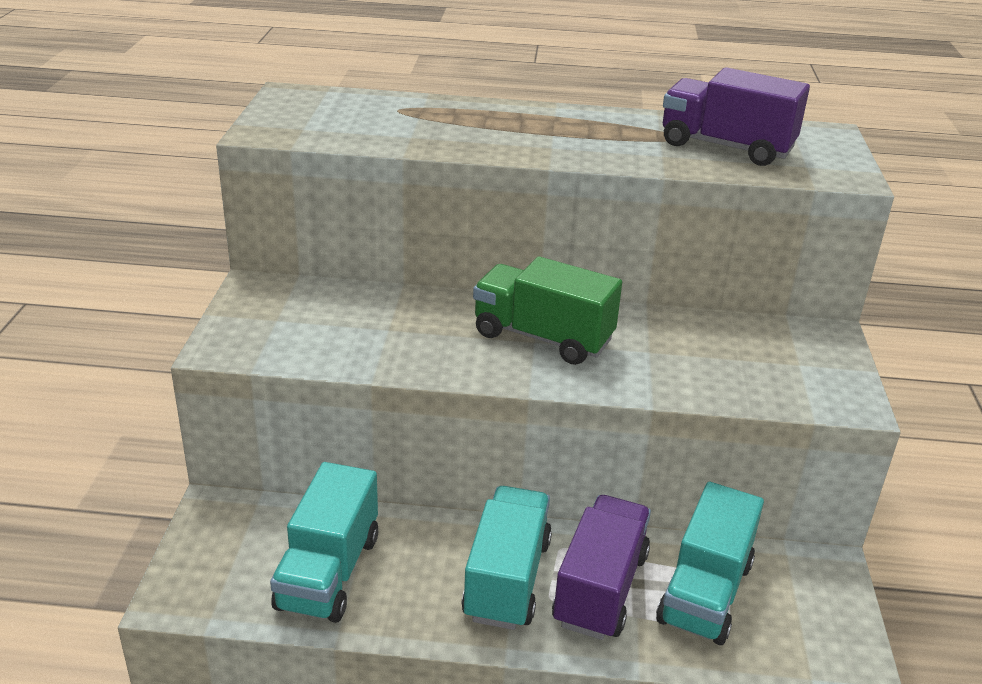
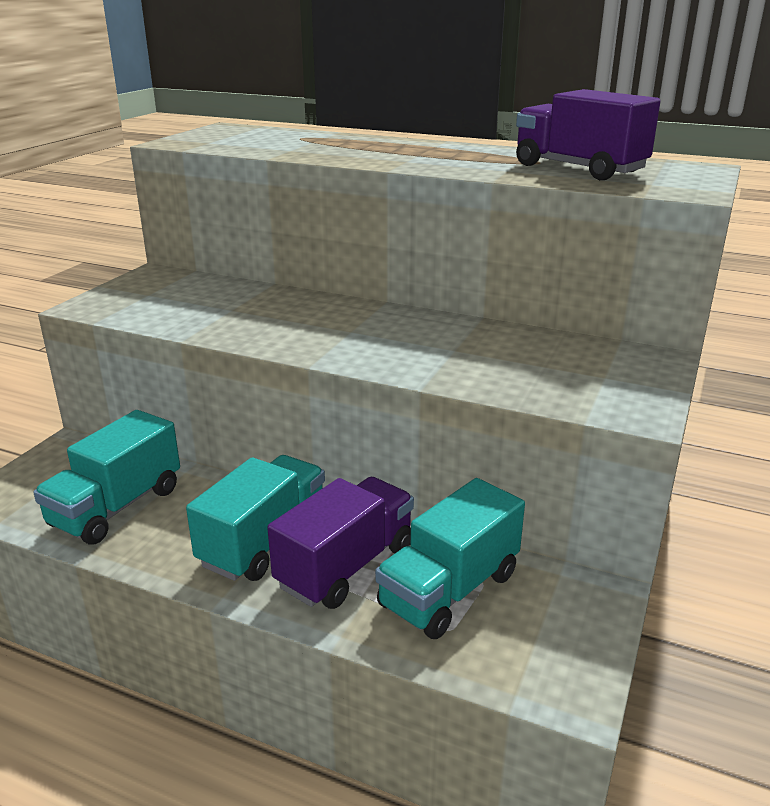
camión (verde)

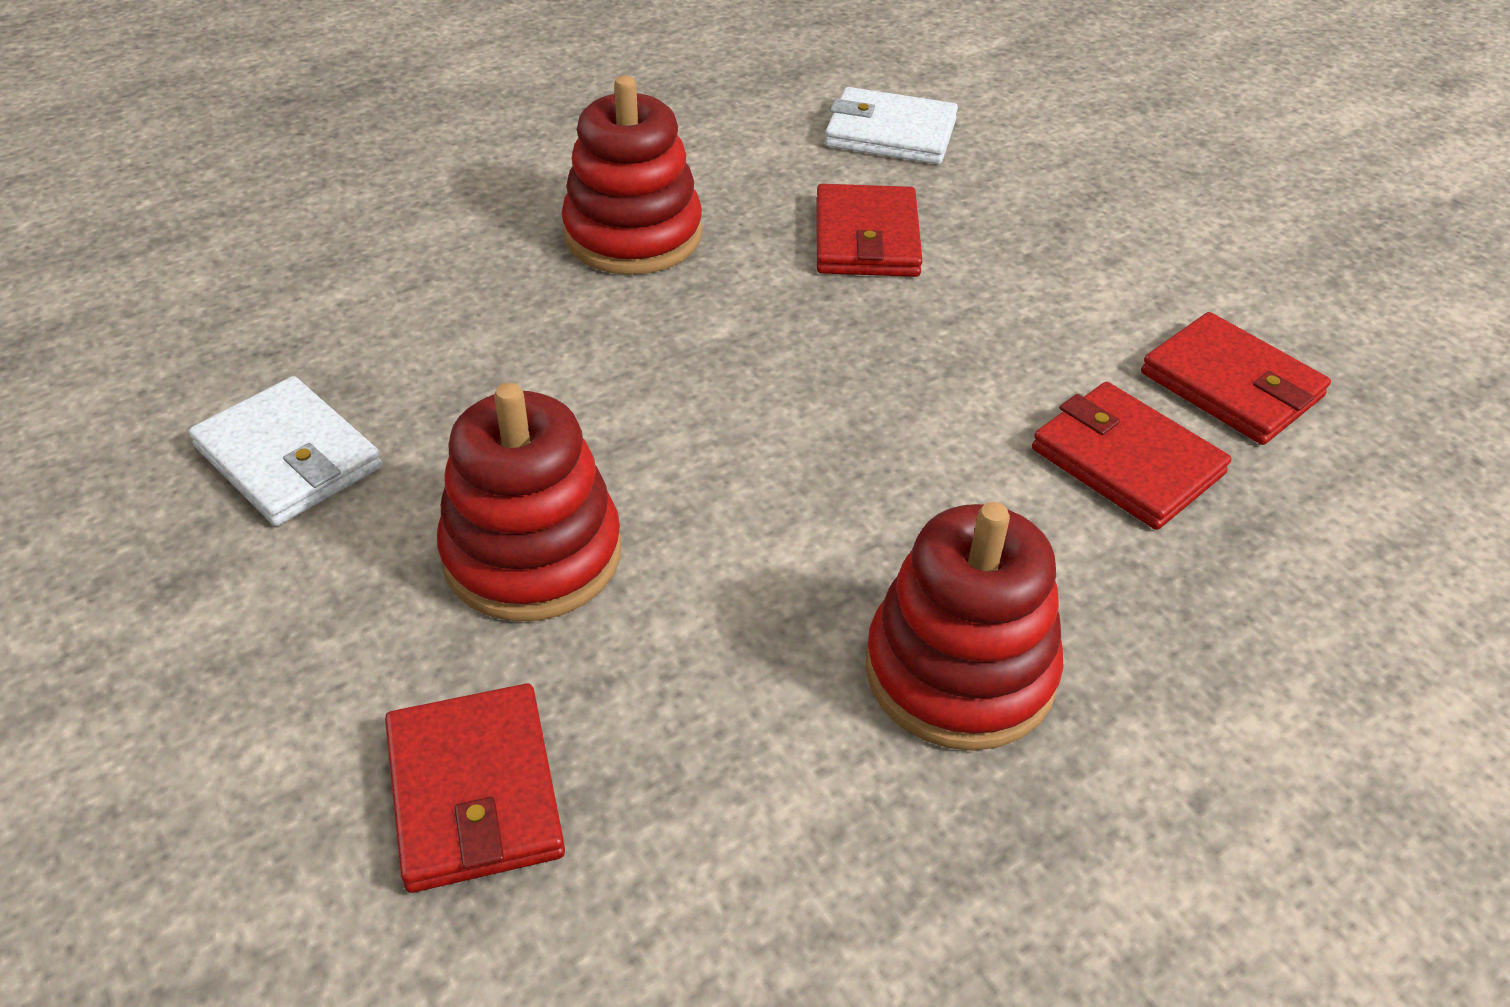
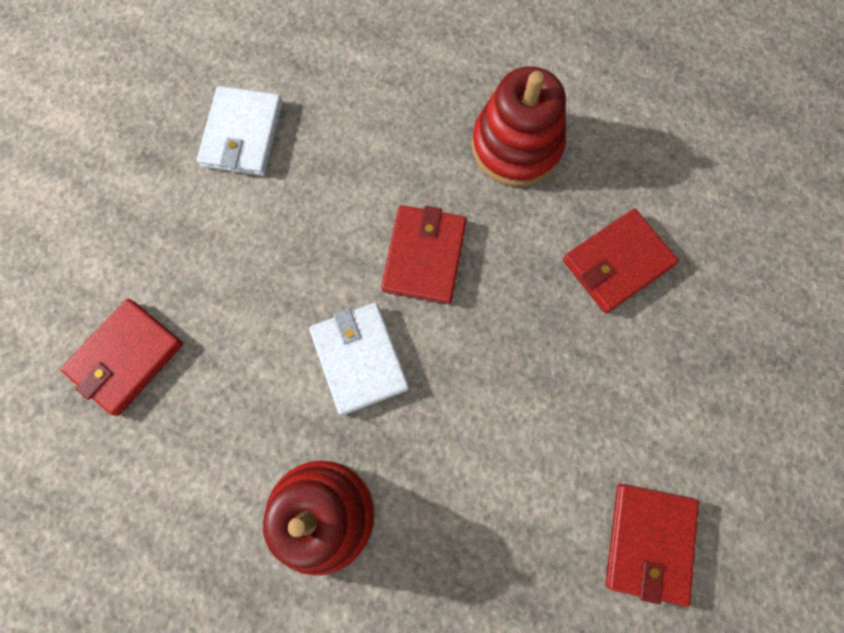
juguete apilable (rojo) (1st from left in the first image); cartera (blanco) (2nd from left); cartera (rojo) (2nd from left)

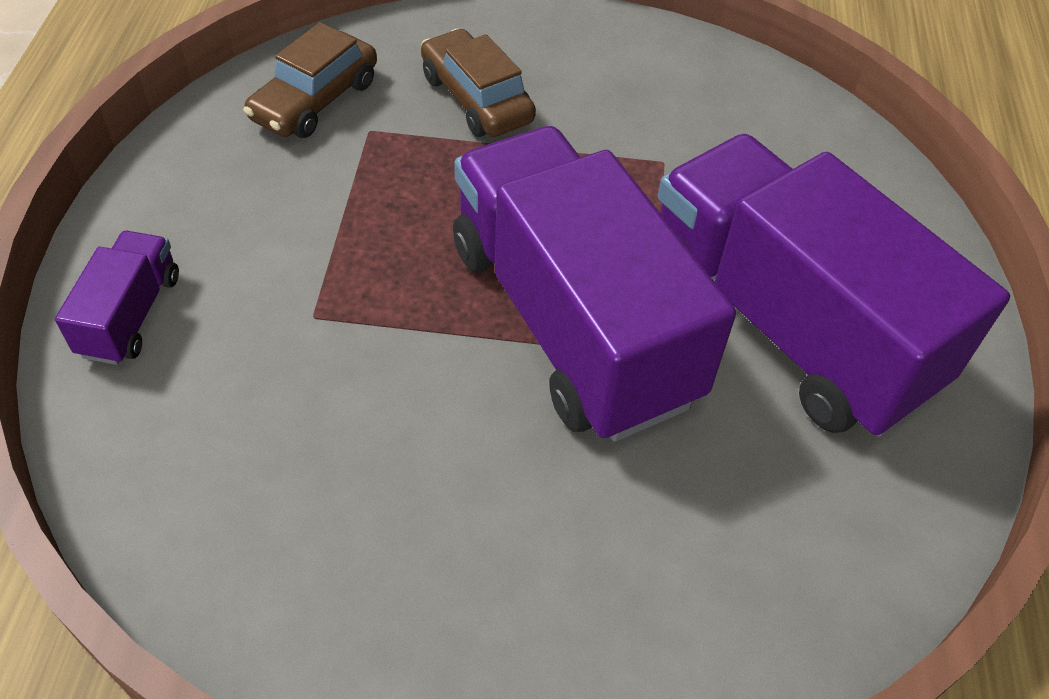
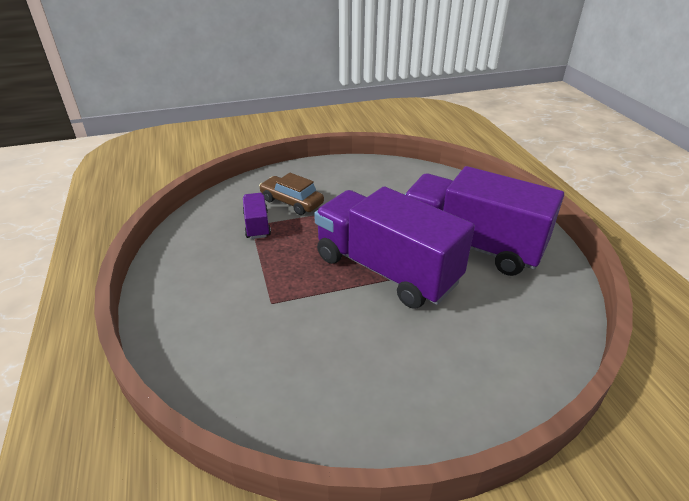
coche (marrón) (1st from left in the first image); camión (morado) (1st from left)

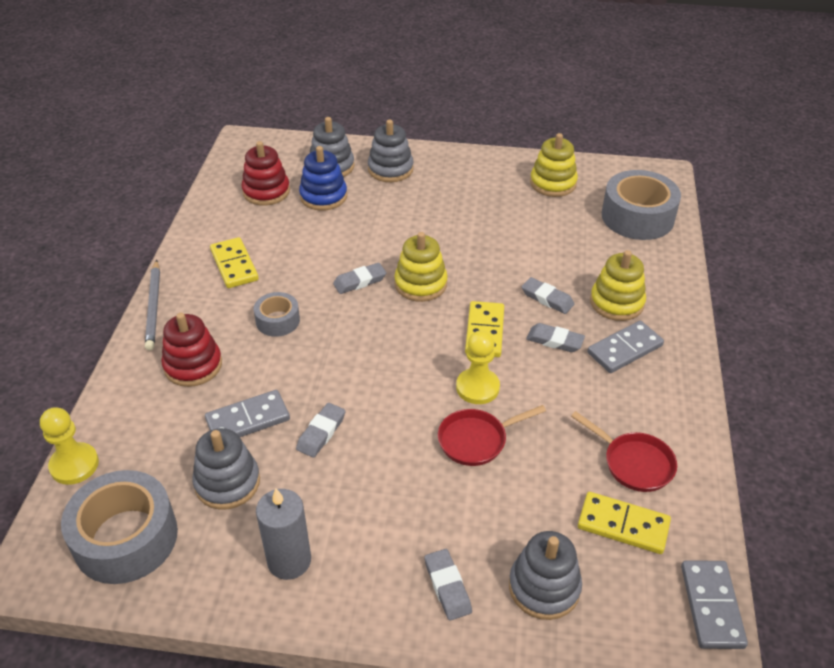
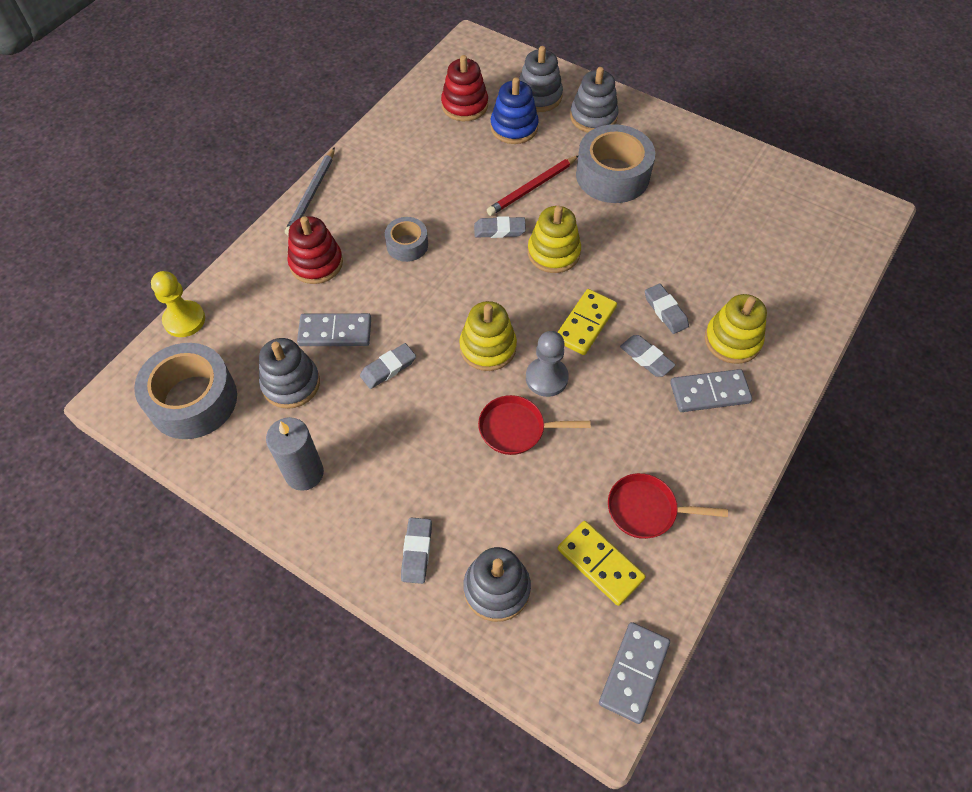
ficha de dominó (amarillo) (1st from left in the first image); lápiz (rojo); juguete apilable (amarillo) (1st from left); cinta adhesiva (gris) (3rd from left); peón (gris); sartén (rojo) (2nd from left)

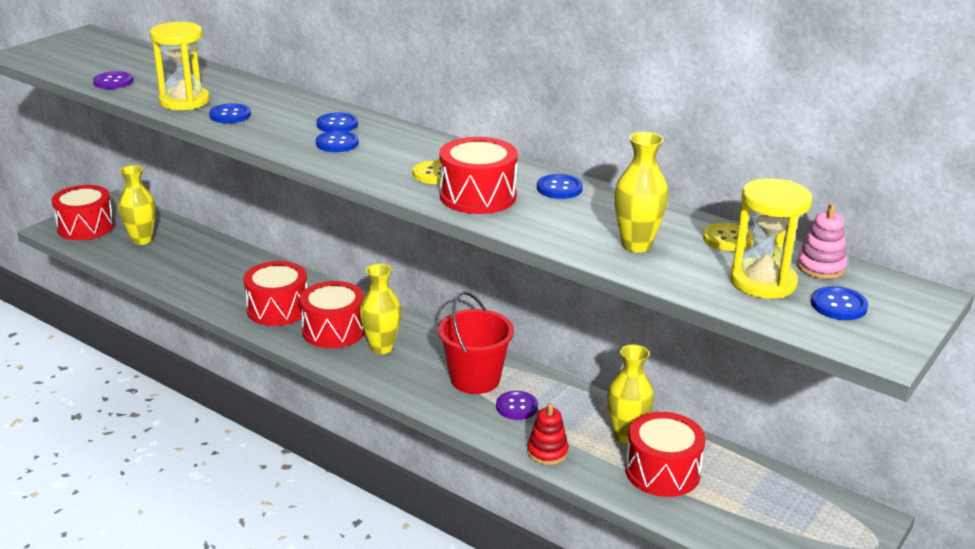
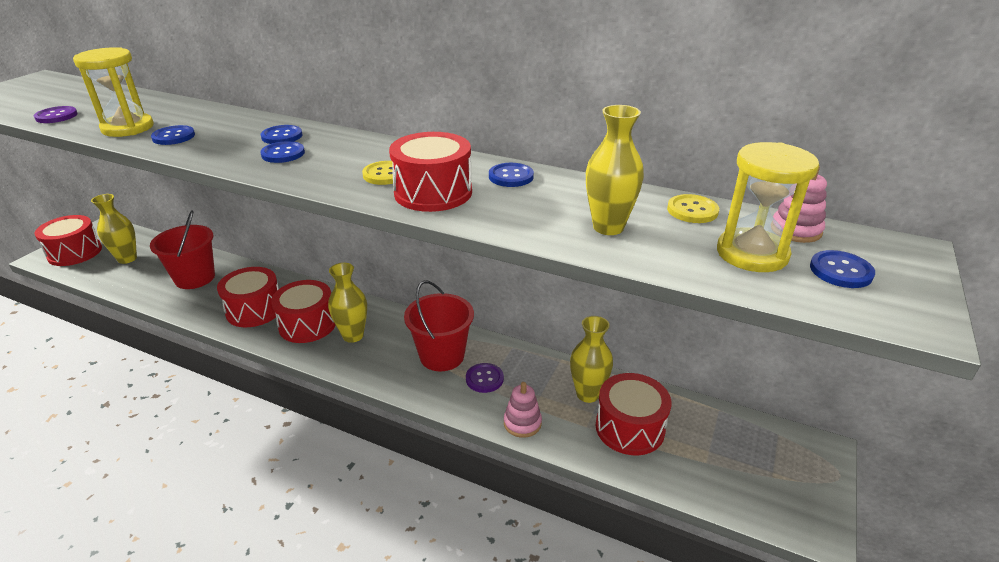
balde (rojo) (1st from left); juguete apilable (rosa) (1st from left)

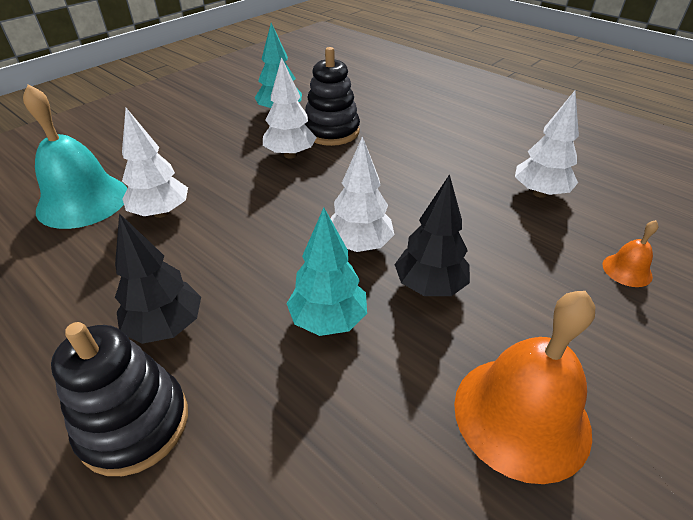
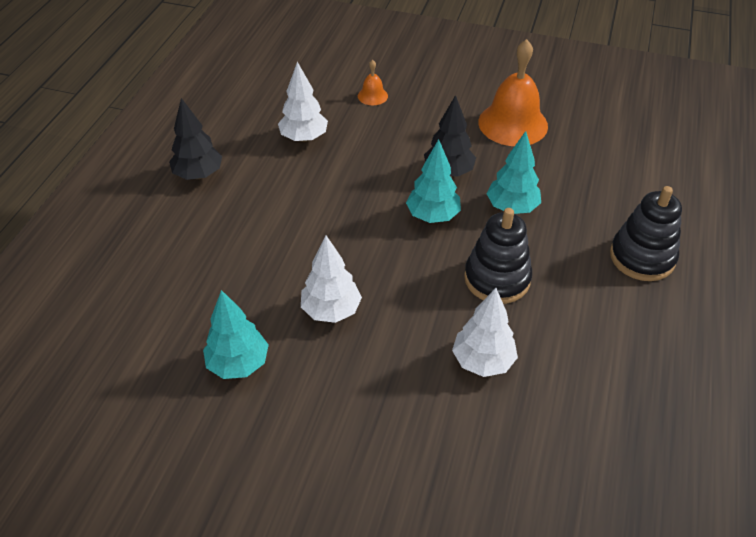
campana (turquesa); árbol (negro) (1st from left); juguete apilable (negro) (1st from left); árbol (turquesa) (2nd from left)

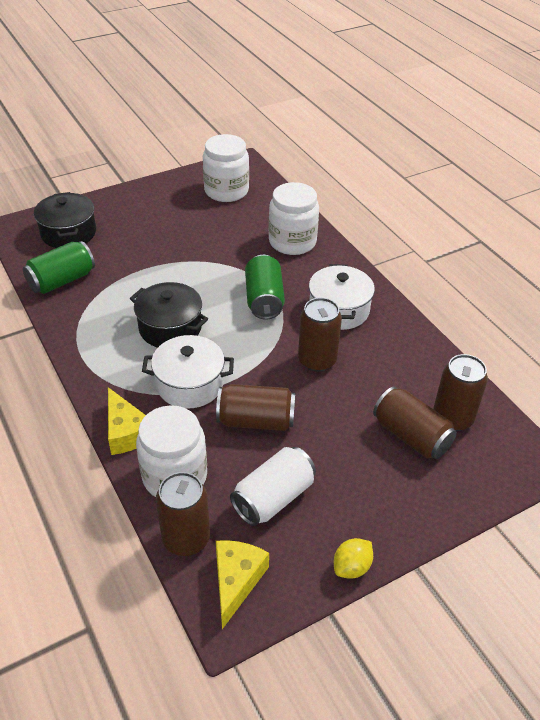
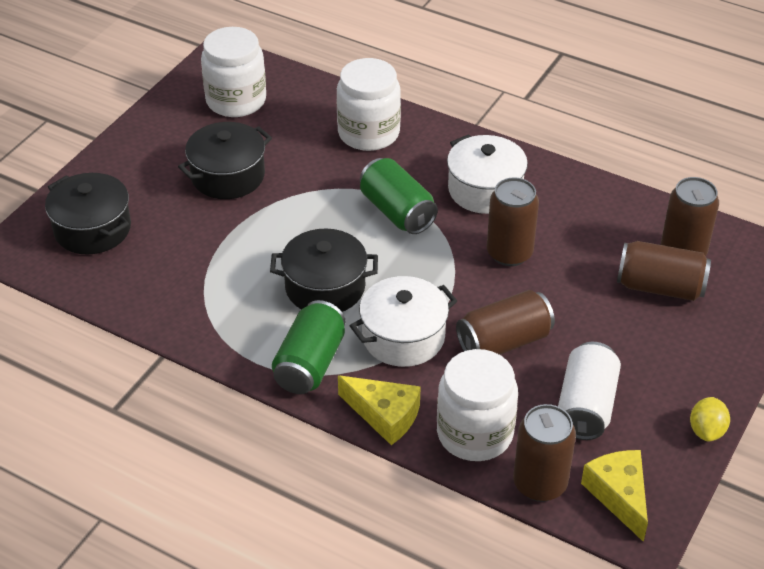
olla (negro) (2nd from left); lata (verde) (1st from left)

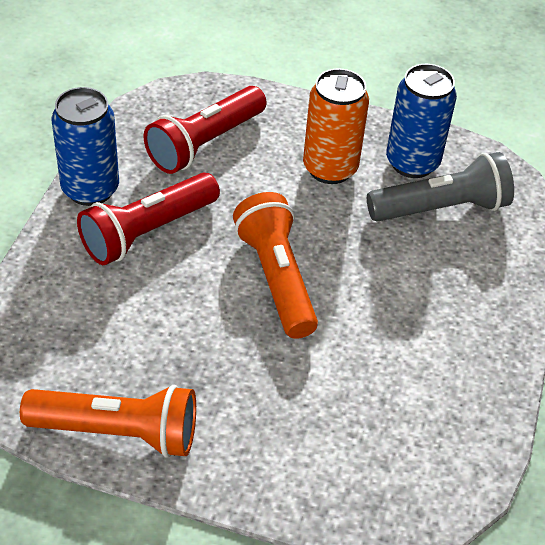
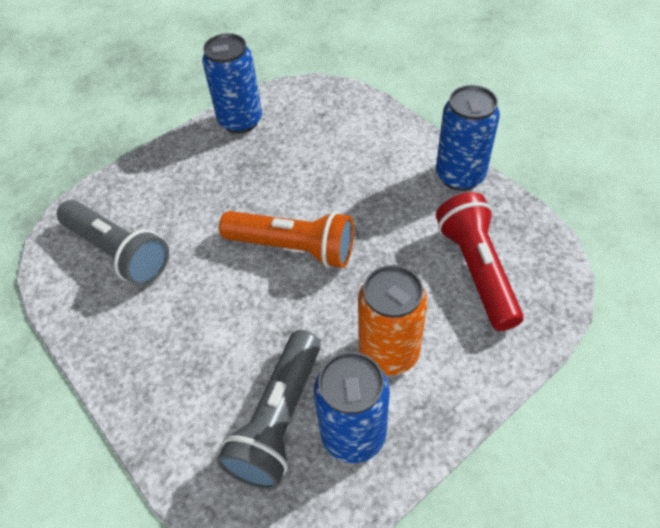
lámpara de mano (rojo) (1st from left in the first image); lámpara de mano (gris) (1st from left); lata (azul) (1st from left)

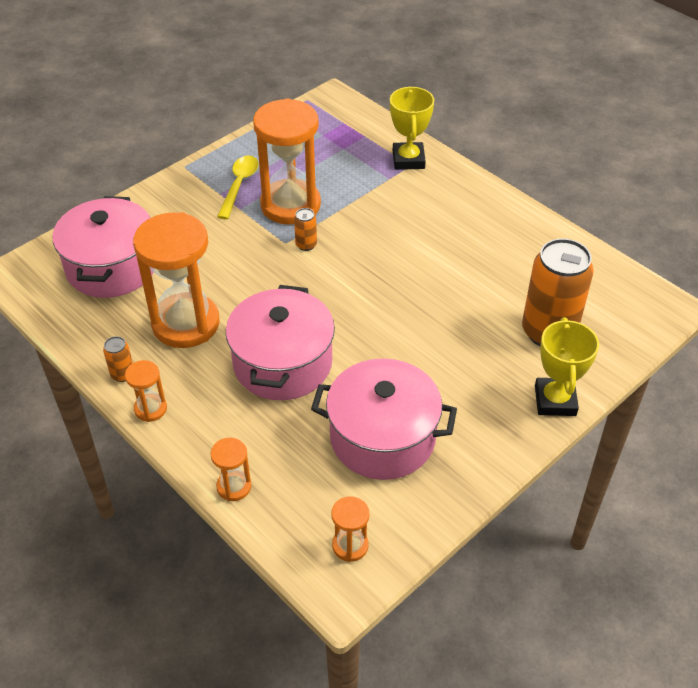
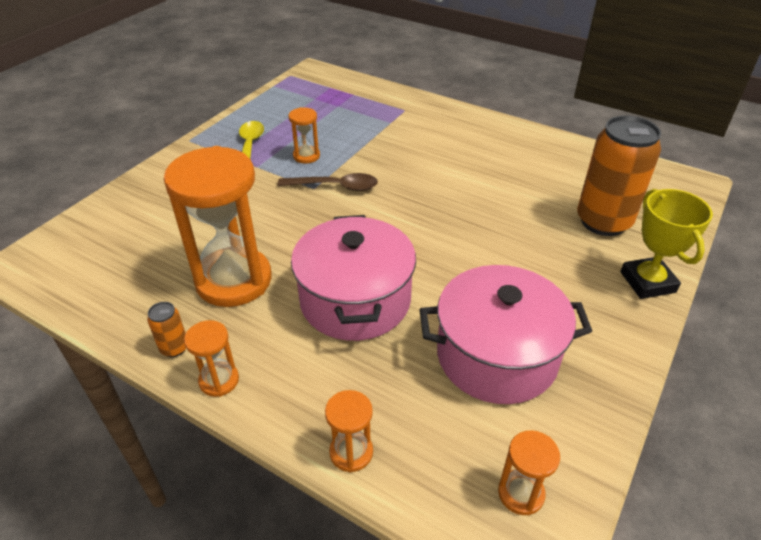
olla (rosa) (1st from left in the first image); trofeo (amarillo) (1st from left in the first image); cuchara (marrón); reloj de arena (naranja) (3rd from left)

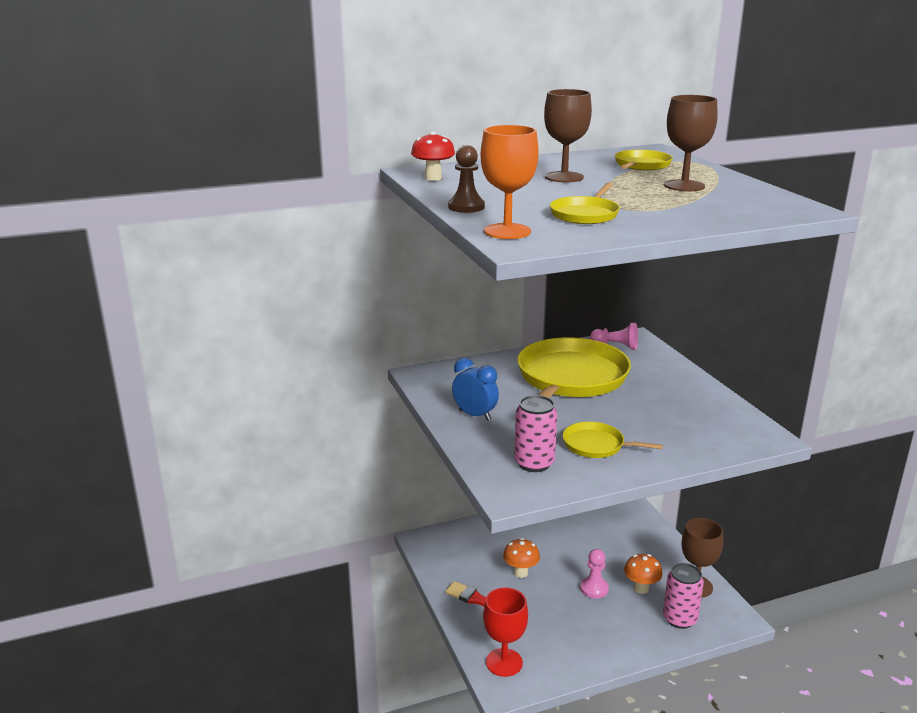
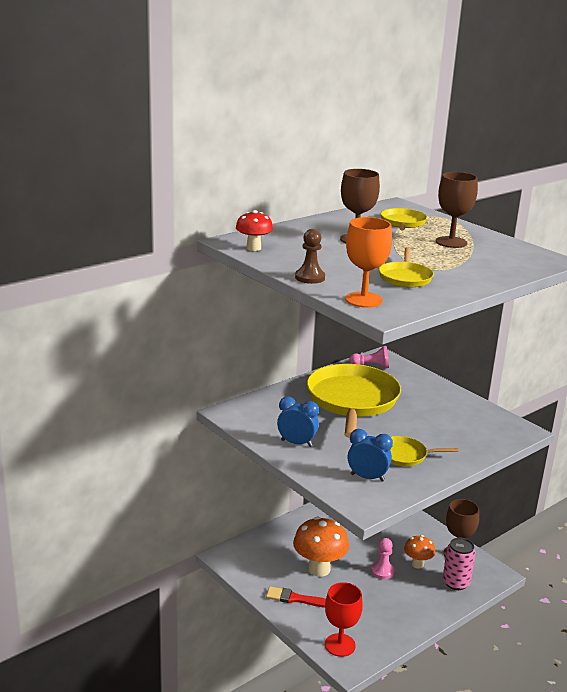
despertador (azul) (2nd from left); seta (naranja) (1st from left)

